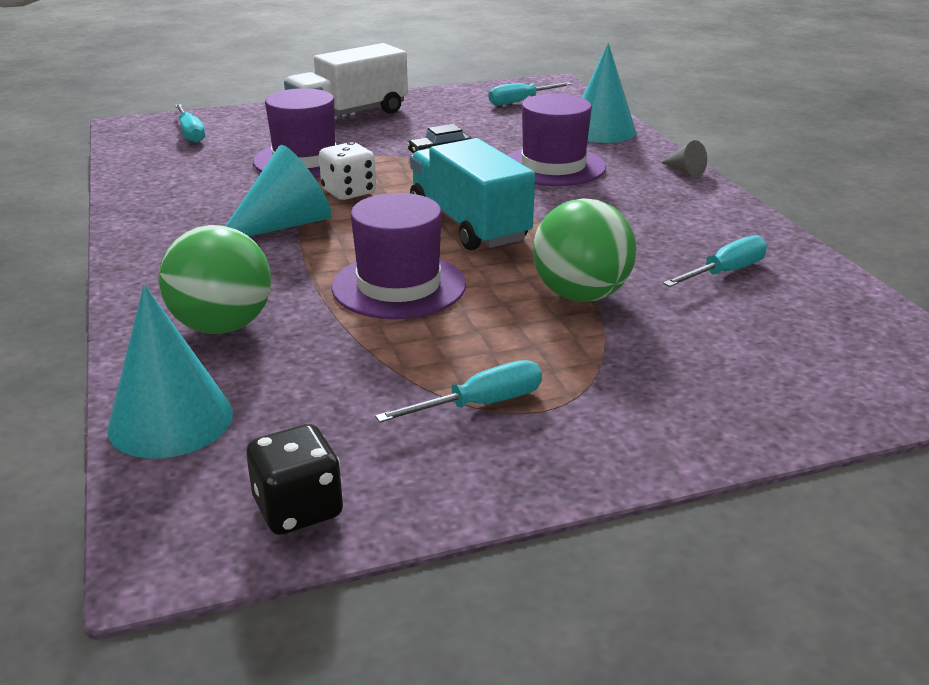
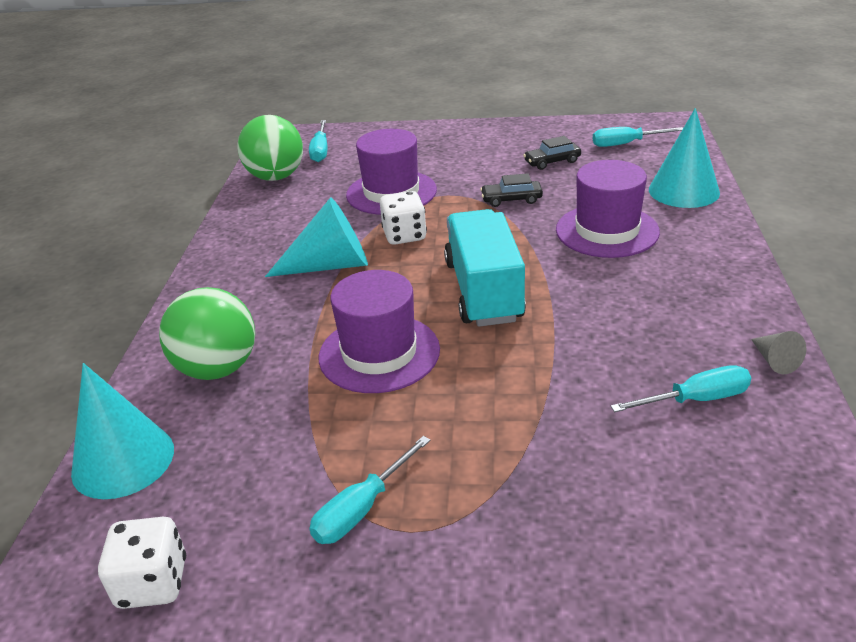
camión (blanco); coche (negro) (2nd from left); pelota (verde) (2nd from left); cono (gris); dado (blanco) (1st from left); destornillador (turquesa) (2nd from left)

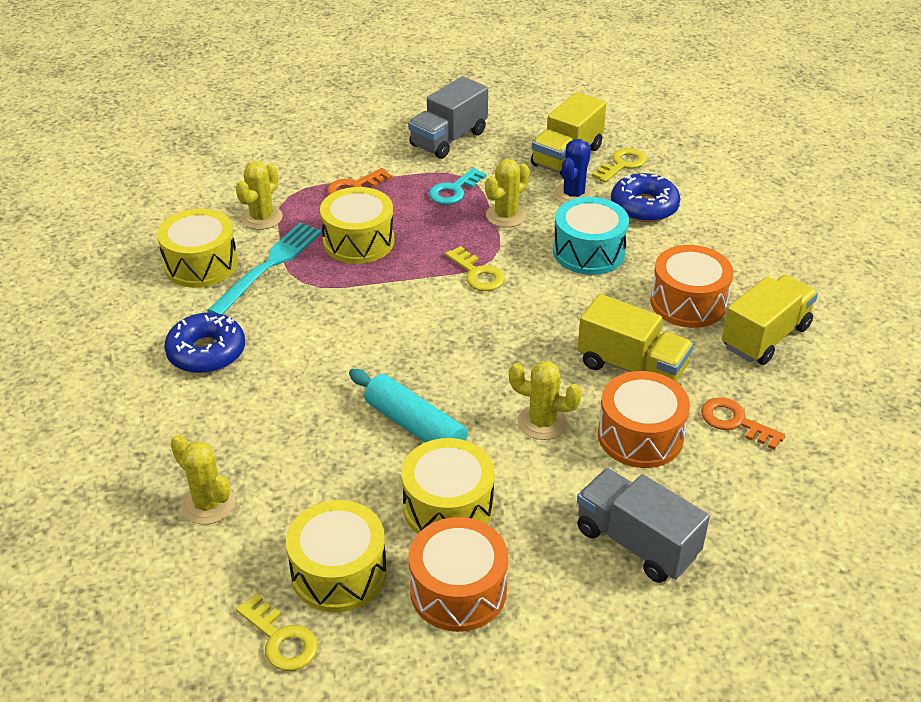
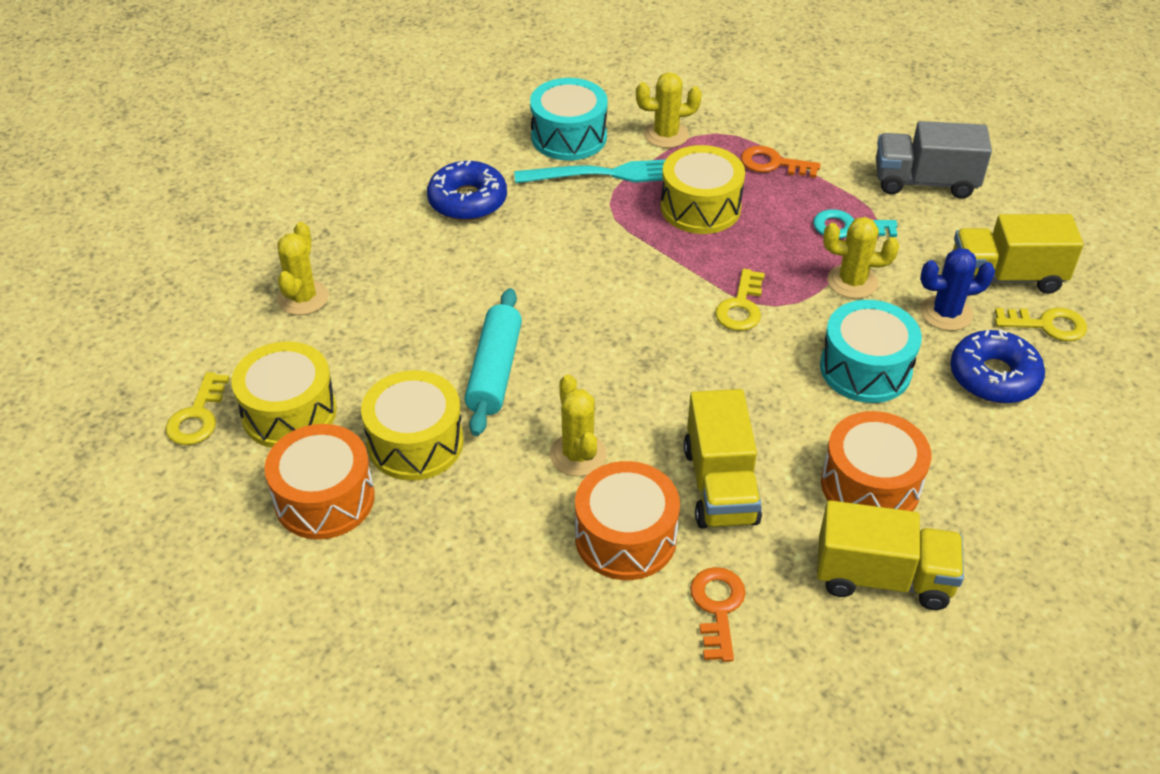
camión (gris) (2nd from left in the first image); tambor (turquesa) (1st from left)

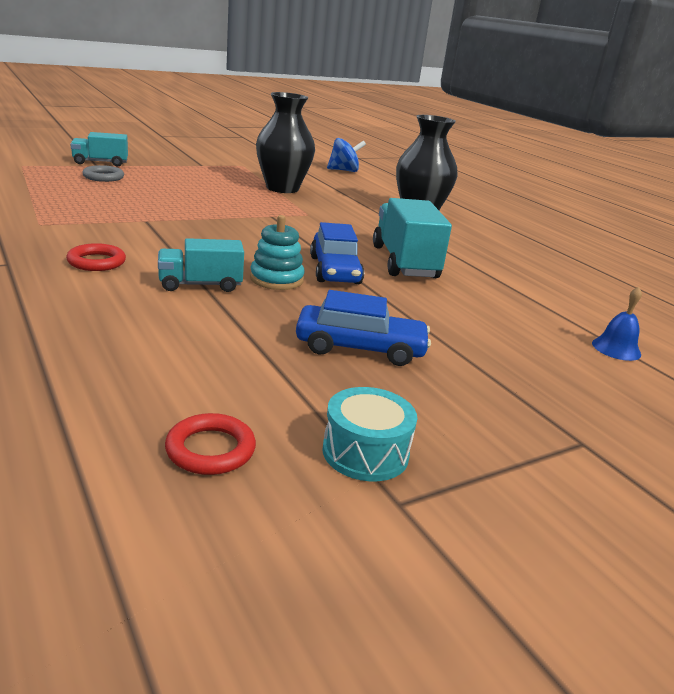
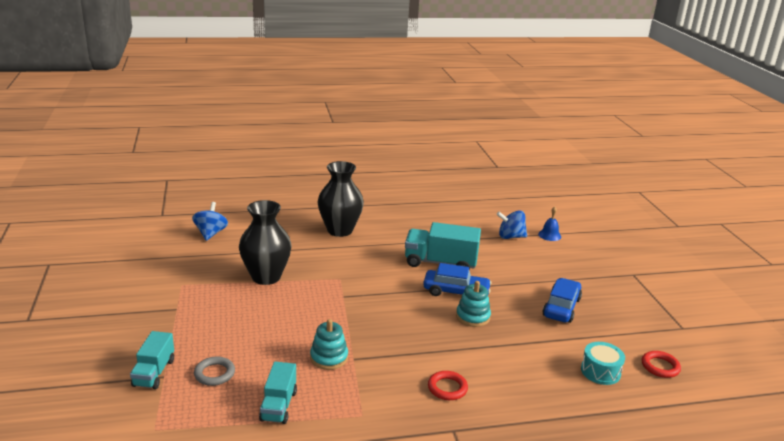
juguete apilable (turquesa) (1st from left); peonza (azul) (2nd from left); camión (turquesa) (2nd from left); tambor (turquesa)

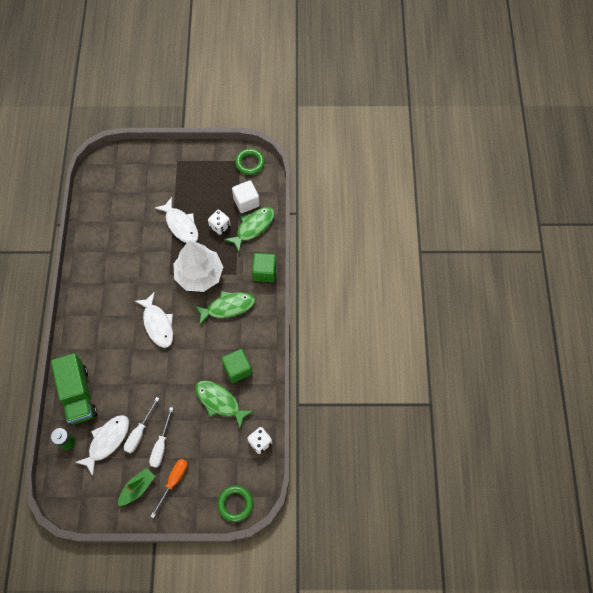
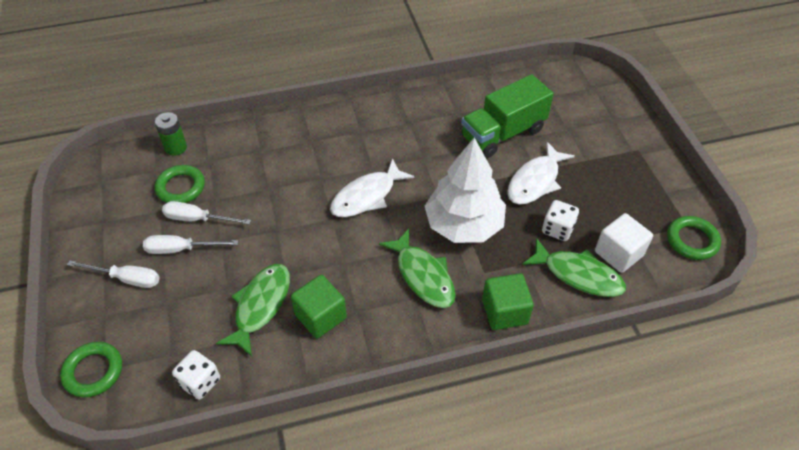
barco (verde); camión (verde); anillo (verde) (2nd from left); destornillador (blanco) (1st from left)

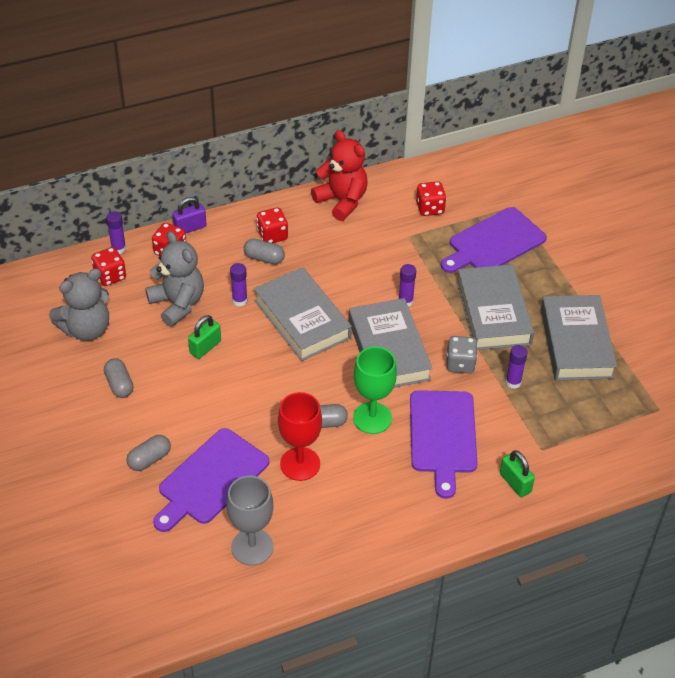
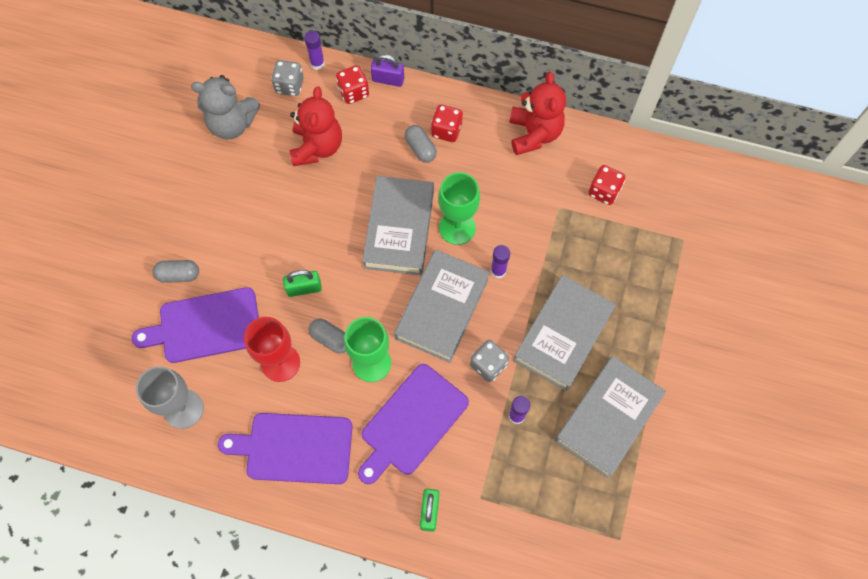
cápsula (gris) (1st from left in the first image); barra de pegamento (morado) (2nd from left in the first image); copa (verde) (2nd from left); candado (verde) (1st from left); tabla de cortar (morado) (2nd from left); dado (gris) (1st from left); osito (rojo) (1st from left)

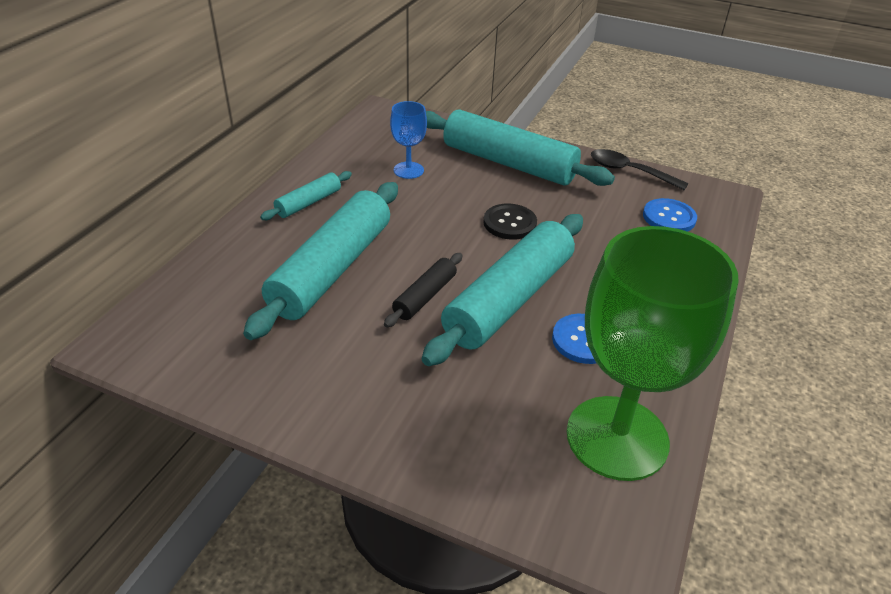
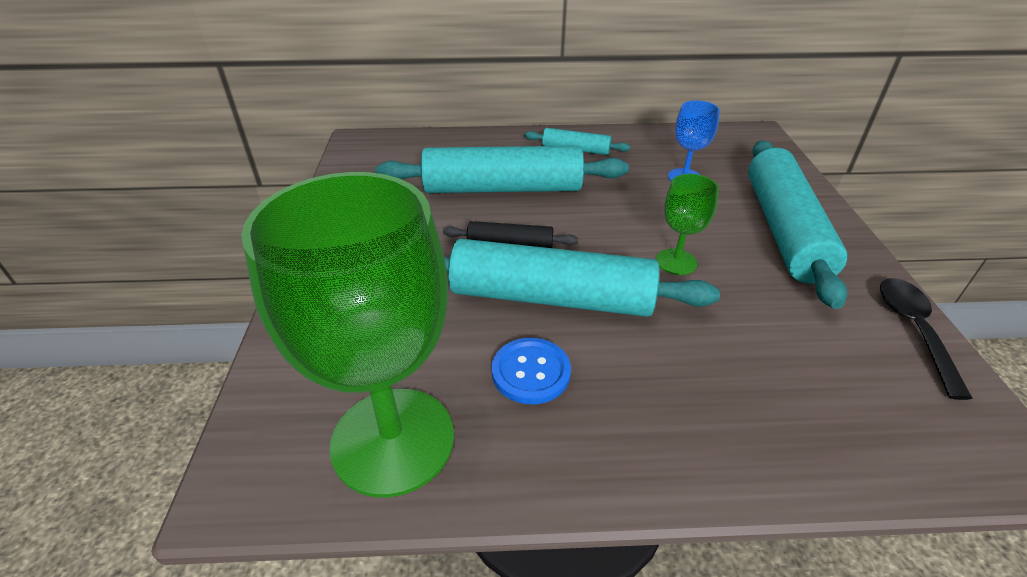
botón (azul) (2nd from left in the first image); copa (verde) (2nd from left)

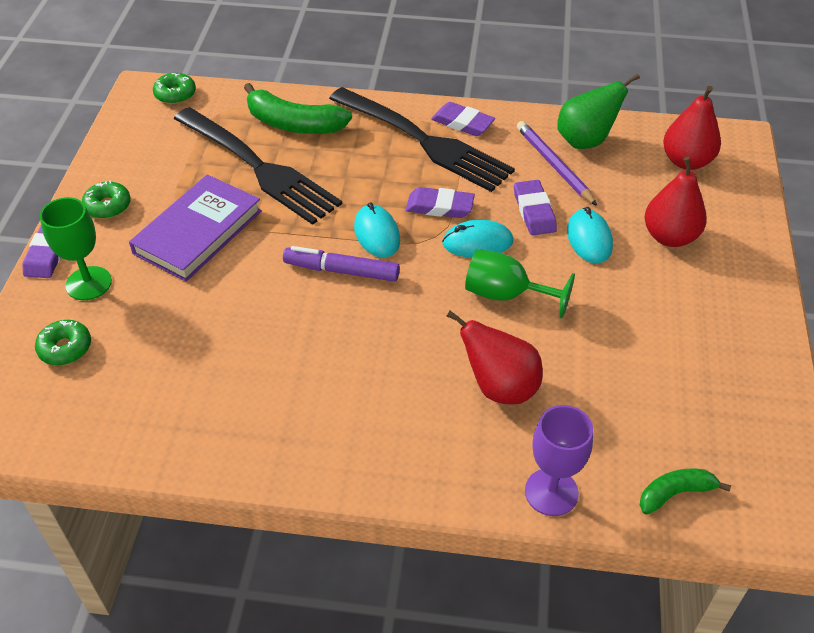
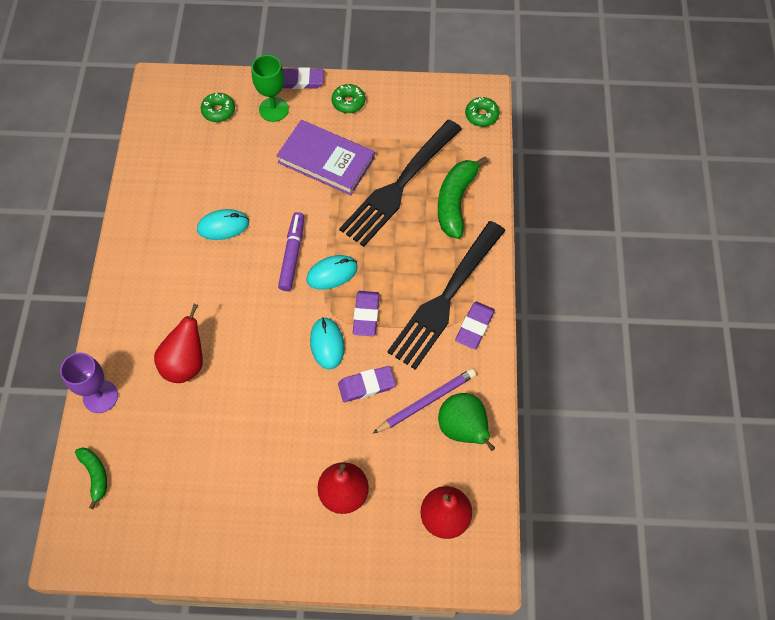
copa (verde) (2nd from left in the first image); ratón (turquesa) (1st from left)

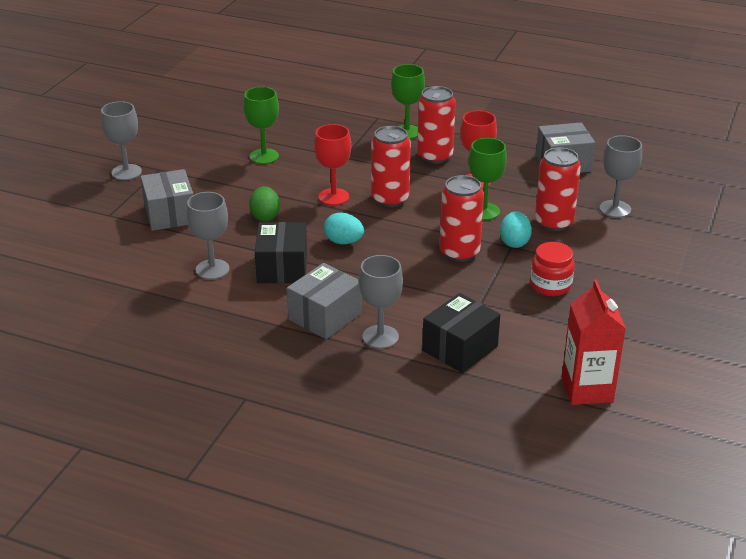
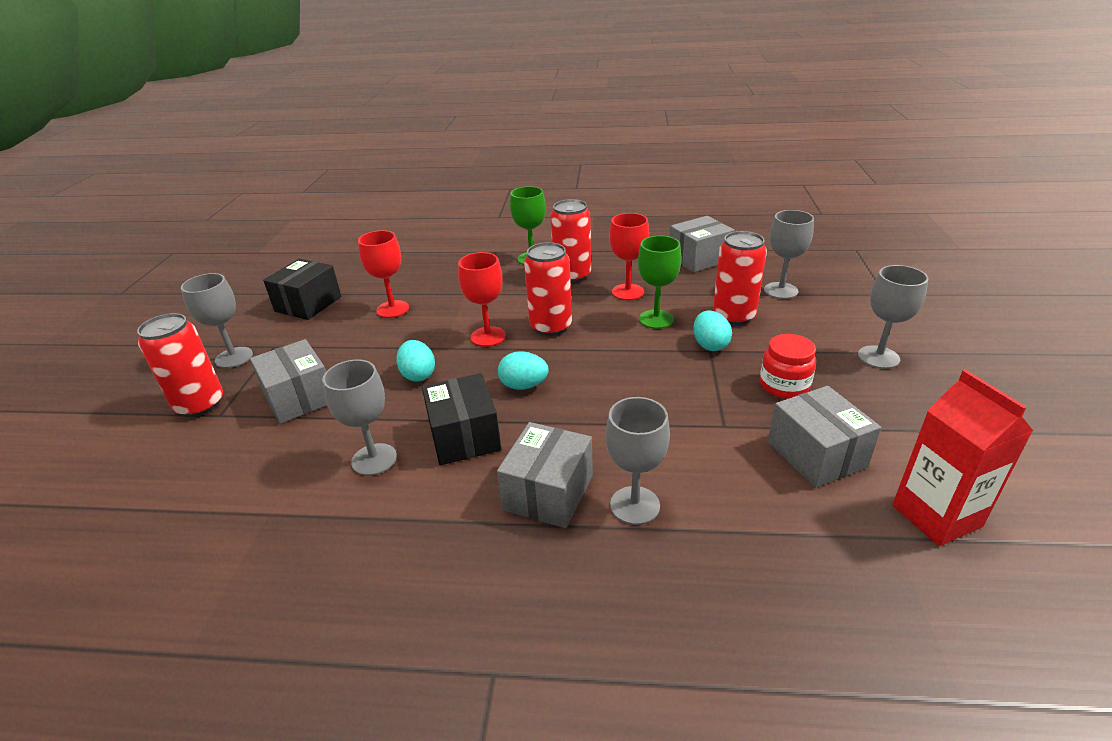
caja (gris) (4th from left); copa (gris) (5th from left); caja (negro) (1st from left); lata (rojo) (1st from left); copa (rojo) (1st from left); huevo (turquesa) (1st from left)

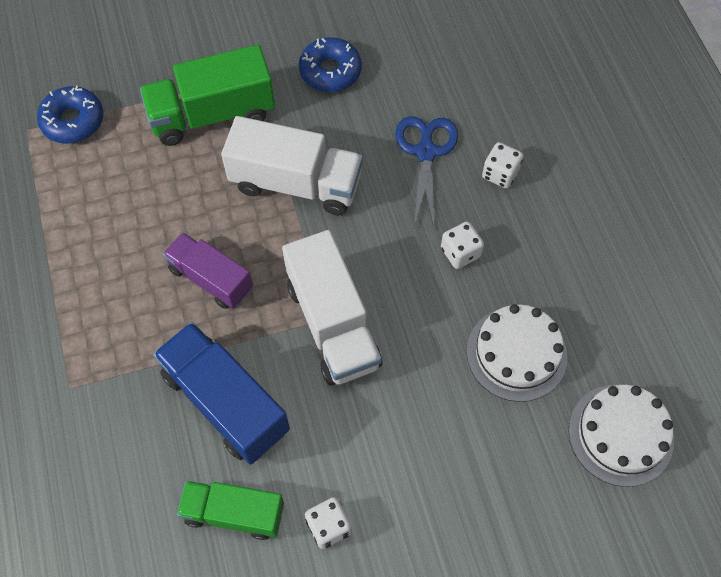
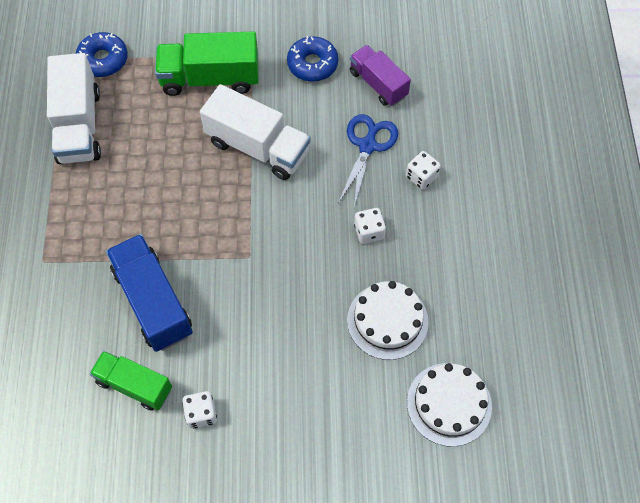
camión (morado); camión (blanco) (1st from left)

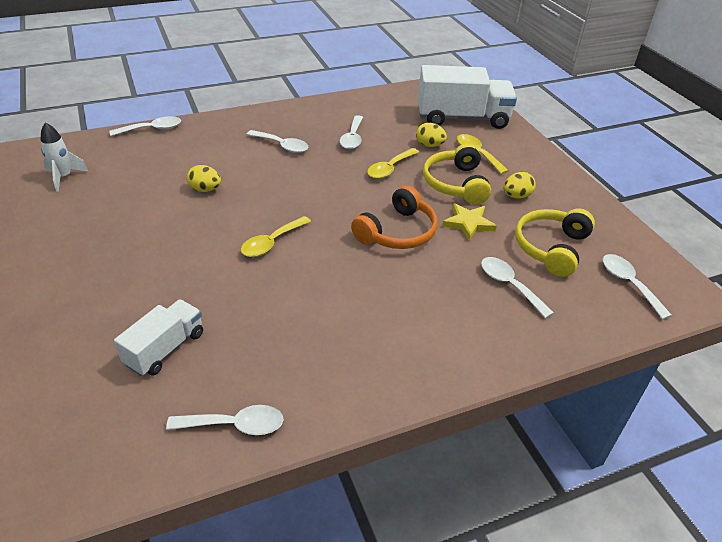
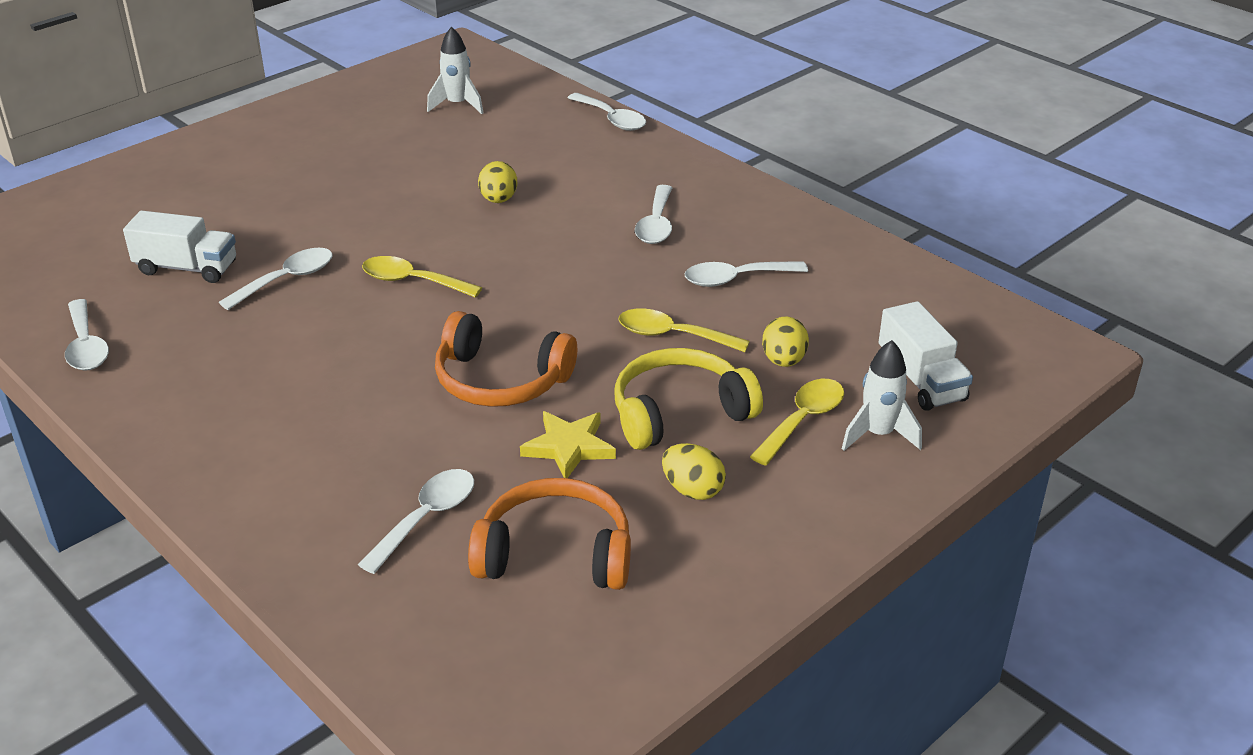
cohete (blanco) (2nd from left); cuchara (blanco) (2nd from left); auriculares (naranja) (2nd from left); camión (blanco) (2nd from left)

